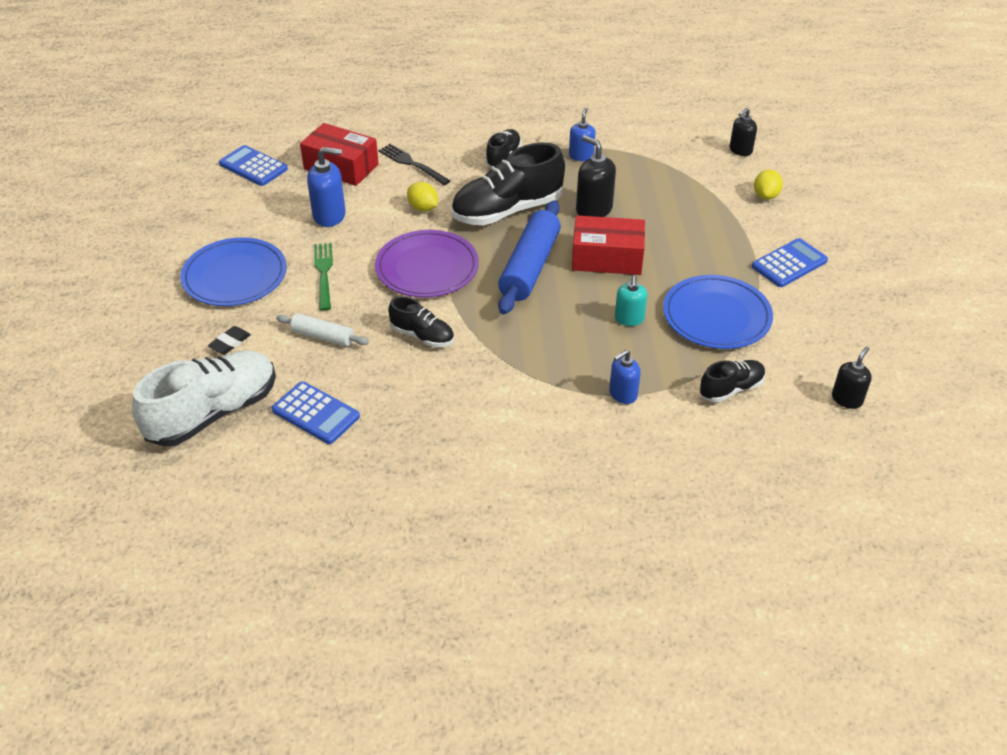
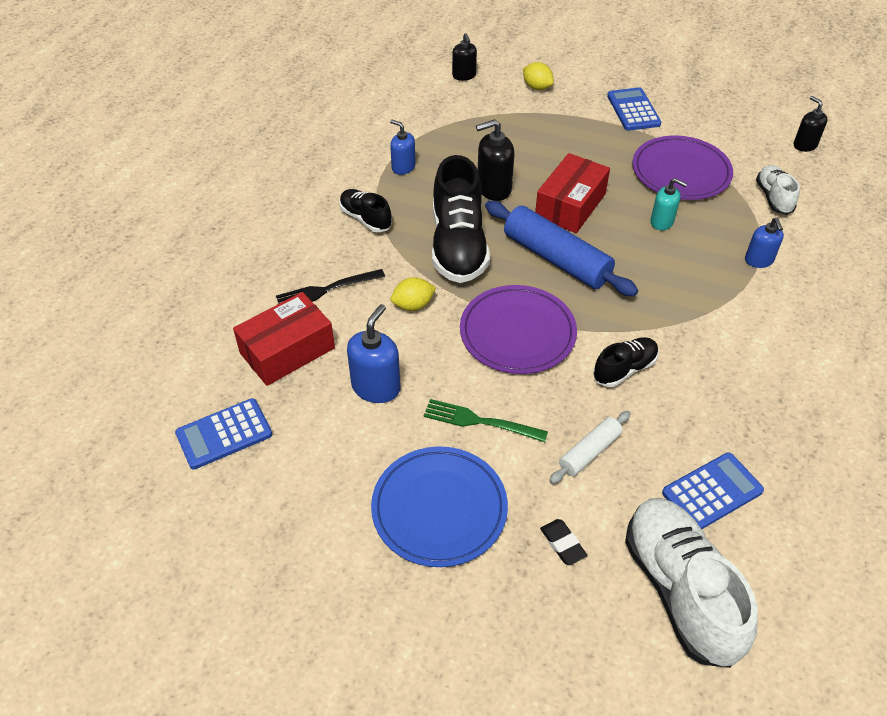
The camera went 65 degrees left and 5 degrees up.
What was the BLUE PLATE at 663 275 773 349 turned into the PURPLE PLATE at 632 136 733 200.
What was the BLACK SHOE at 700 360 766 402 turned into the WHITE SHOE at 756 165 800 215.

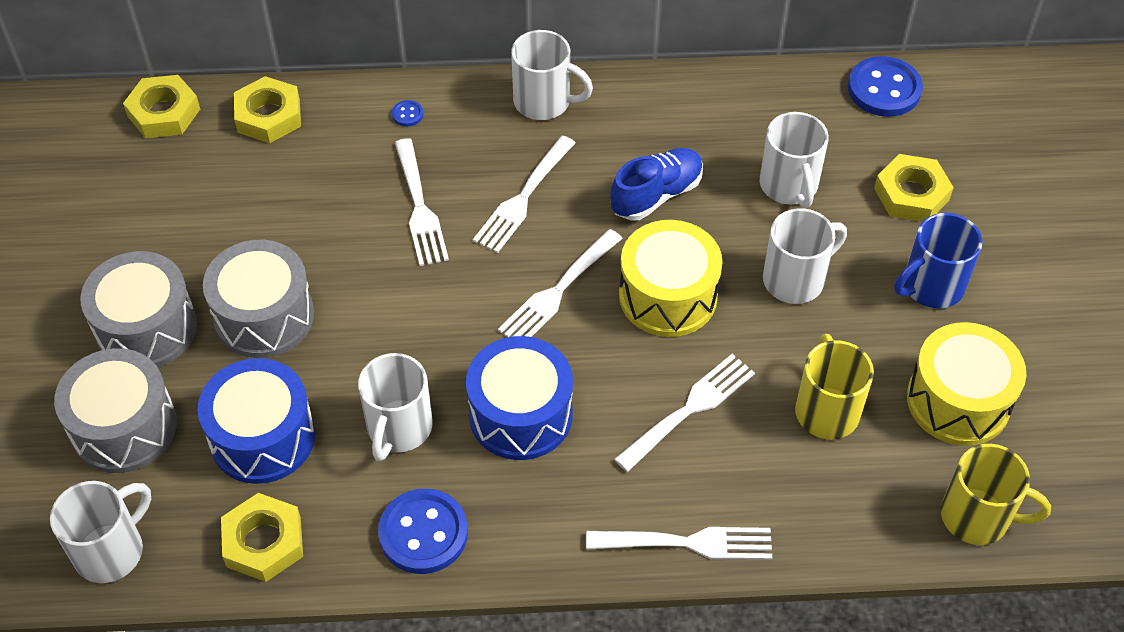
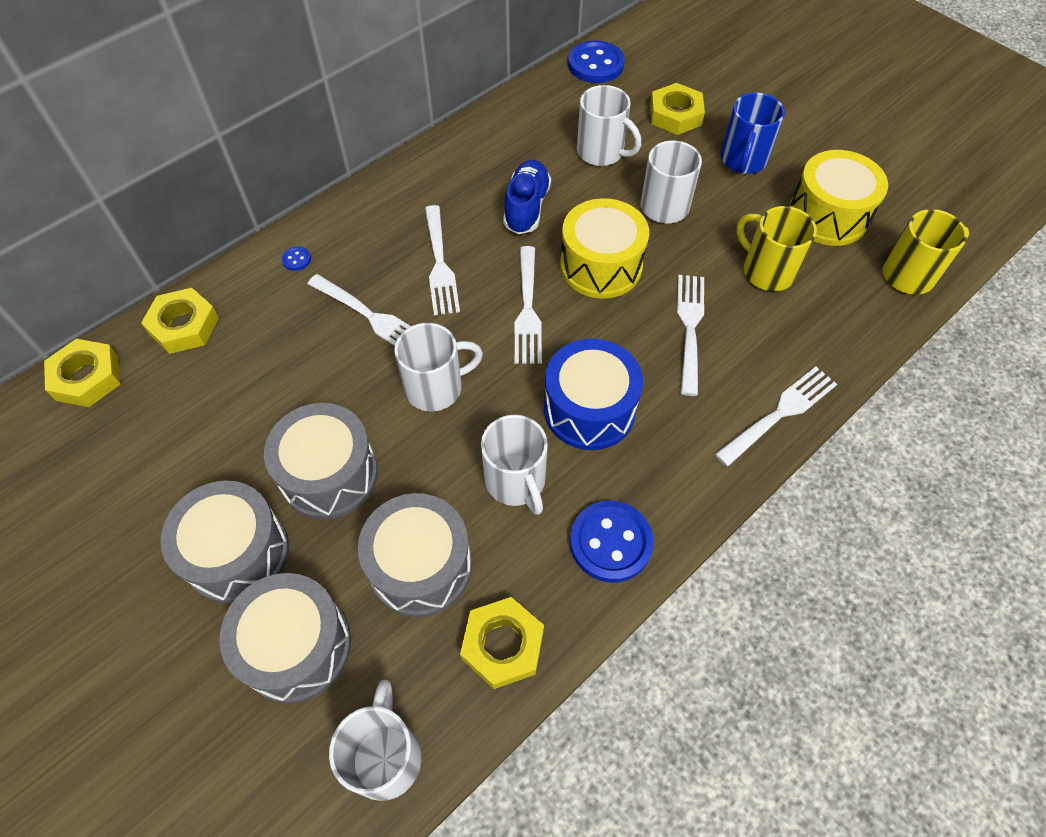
The camera went 40 degrees left and 5 degrees up.
What was the BLUE DRUM at 198 358 315 484 turned into the GREY DRUM at 358 493 472 617.
The WHITE MUG ended up elsewhere, having gone from 511 30 593 120 to 394 323 483 412.

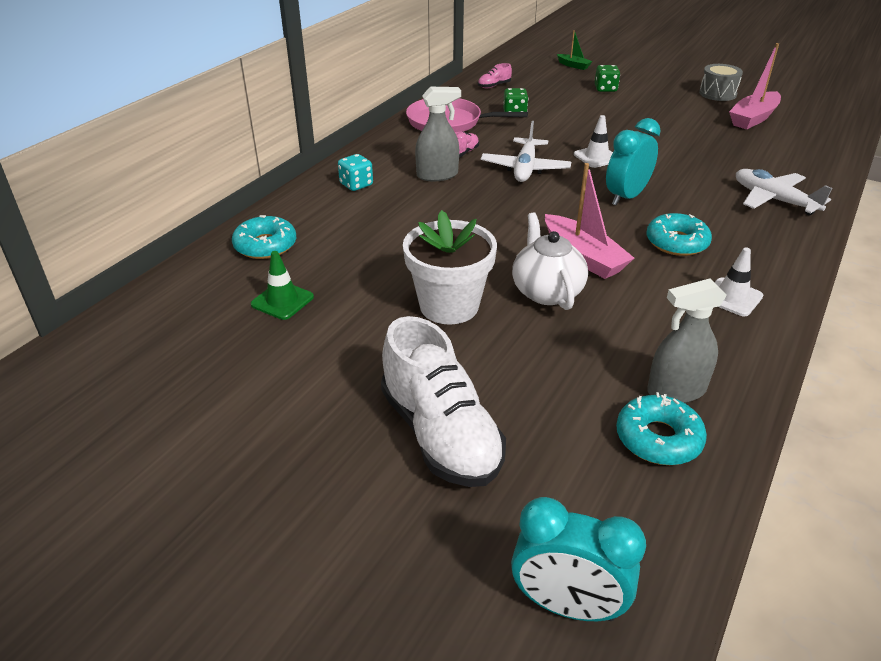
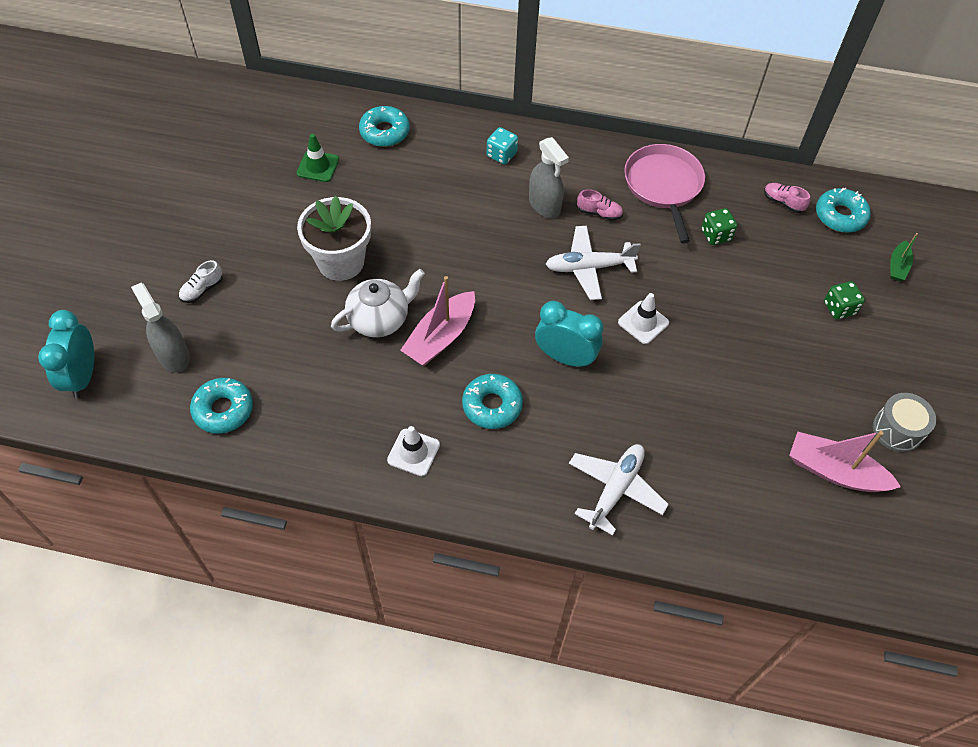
The camera went 70 degrees right and 20 degrees up.
The GREY SPRAY BOTTLE ended up elsewhere, having gone from 647 278 727 403 to 131 283 190 373.
The size of the WHITE SHOE at 381 316 506 487 changed by a factor of 0.42.
The second view gained the TURQUOISE DONUT at 816 188 871 233.

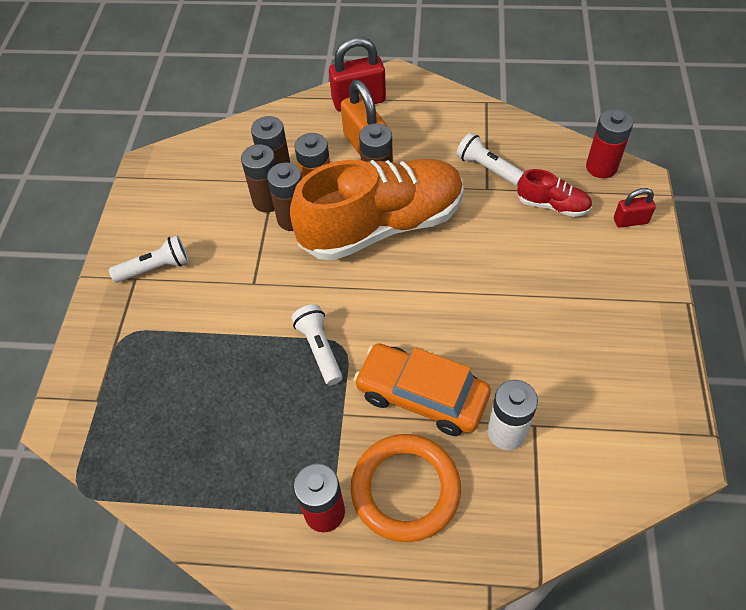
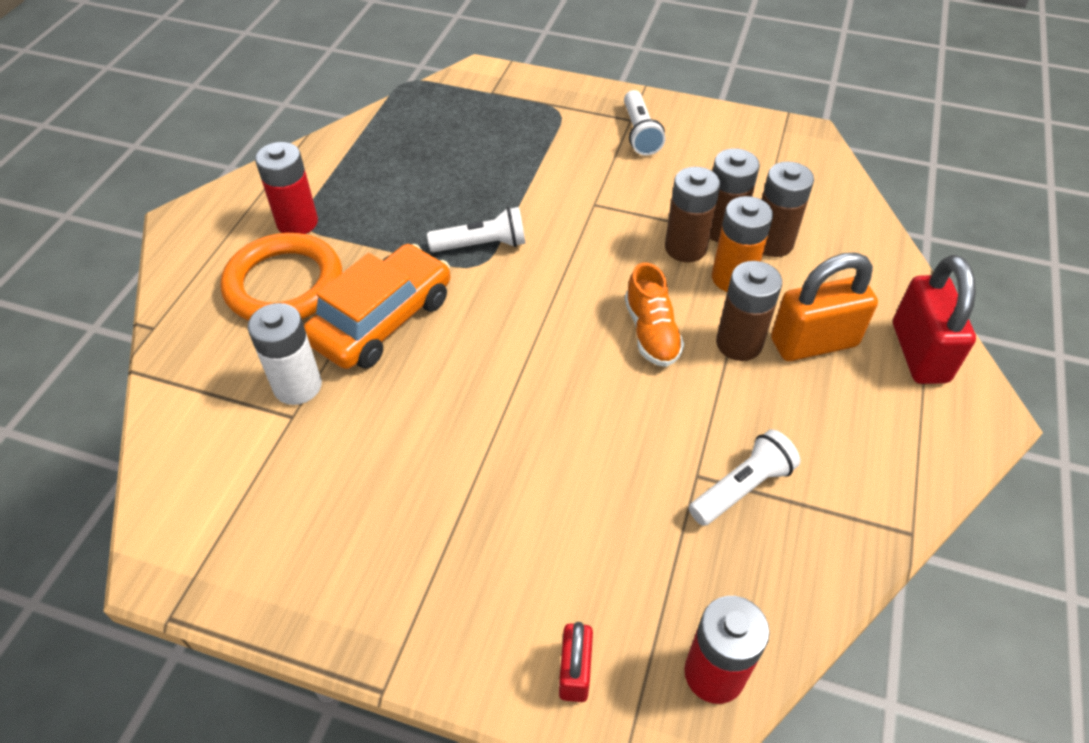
The camera went 100 degrees right and 5 degrees down.
The size of the ORANGE SHOE at 290 159 464 261 changed by a factor of 0.43.
The second view lost the RED SHOE at 517 169 592 217.

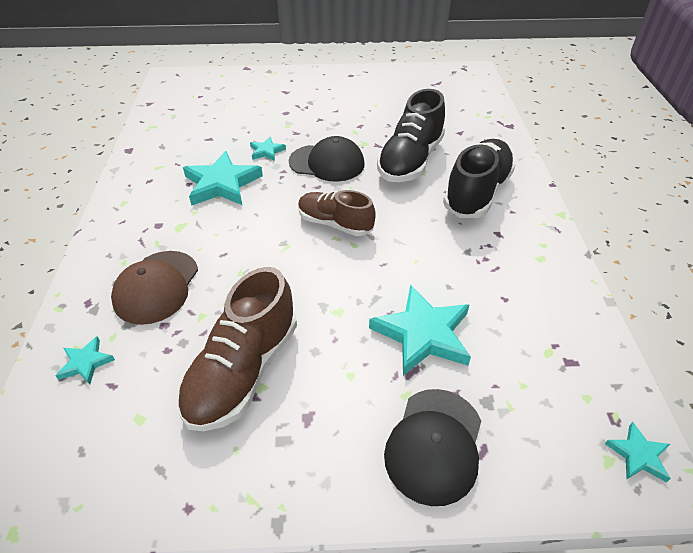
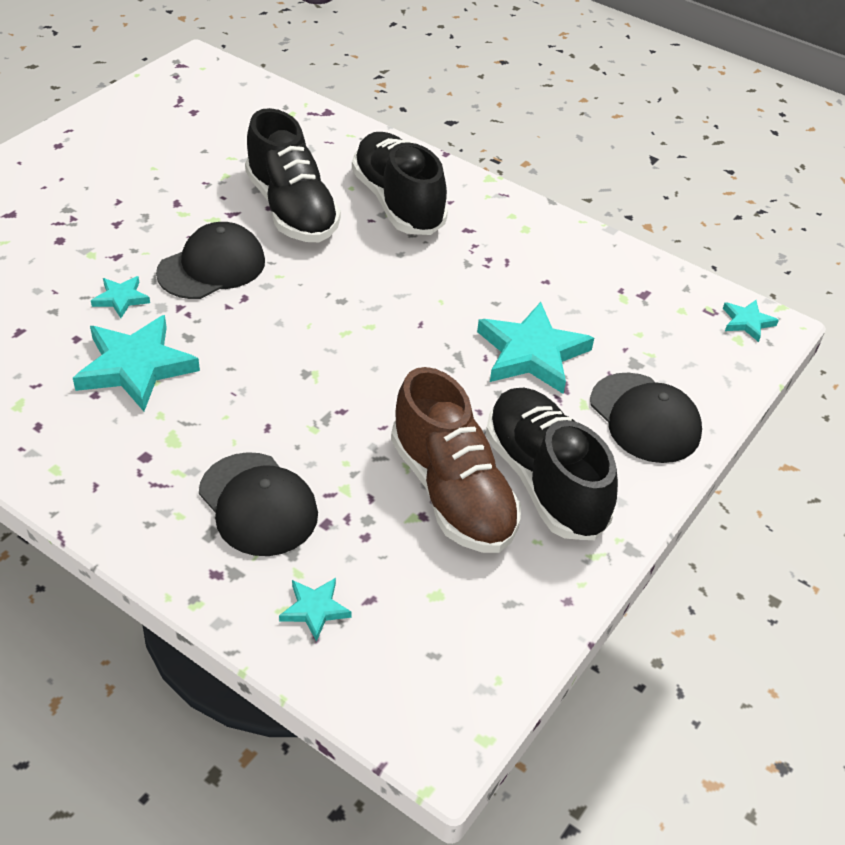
The camera went 55 degrees left and 0 degrees up.
What was the BROWN CAP at 111 251 198 325 turned into the BLACK CAP at 199 452 318 556.
The second view gained the BLACK SHOE at 486 388 618 540.
The second view lost the BROWN SHOE at 298 190 376 236.

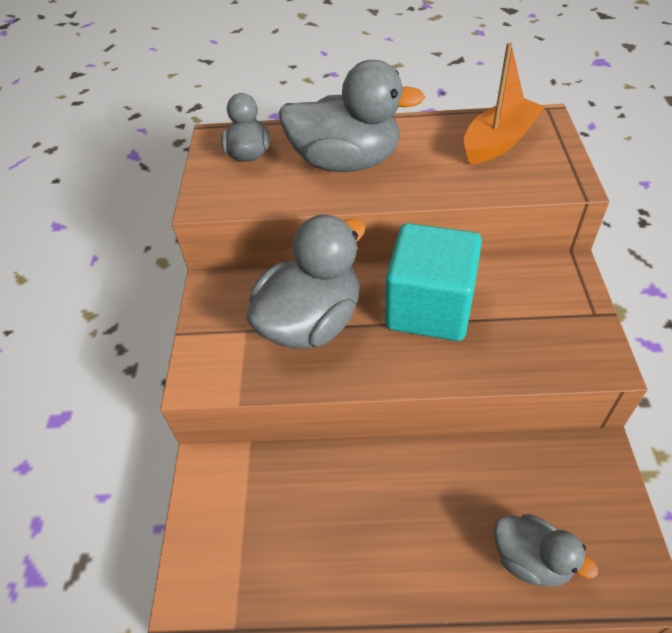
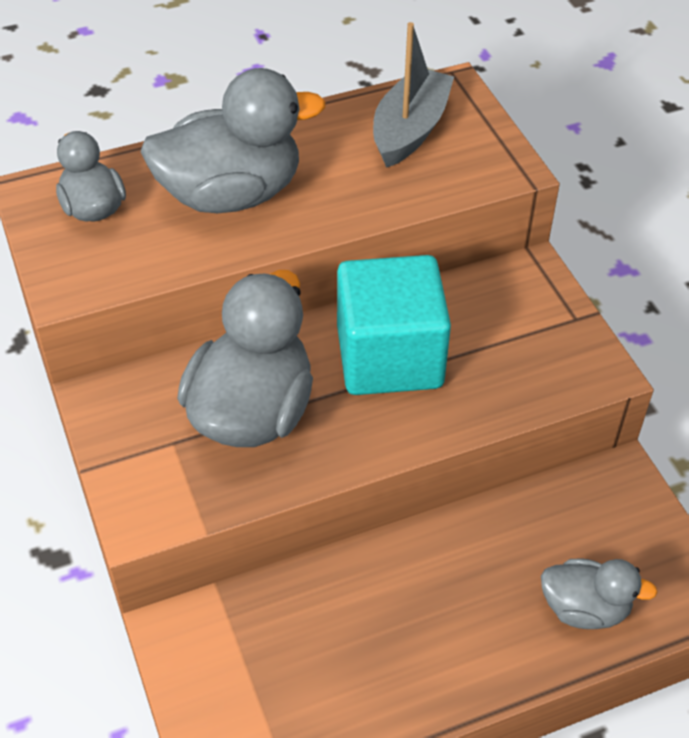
The camera went 25 degrees left and 0 degrees up.
What was the ORANGE BOAT at 463 42 545 165 turned into the GREY BOAT at 373 22 454 168.

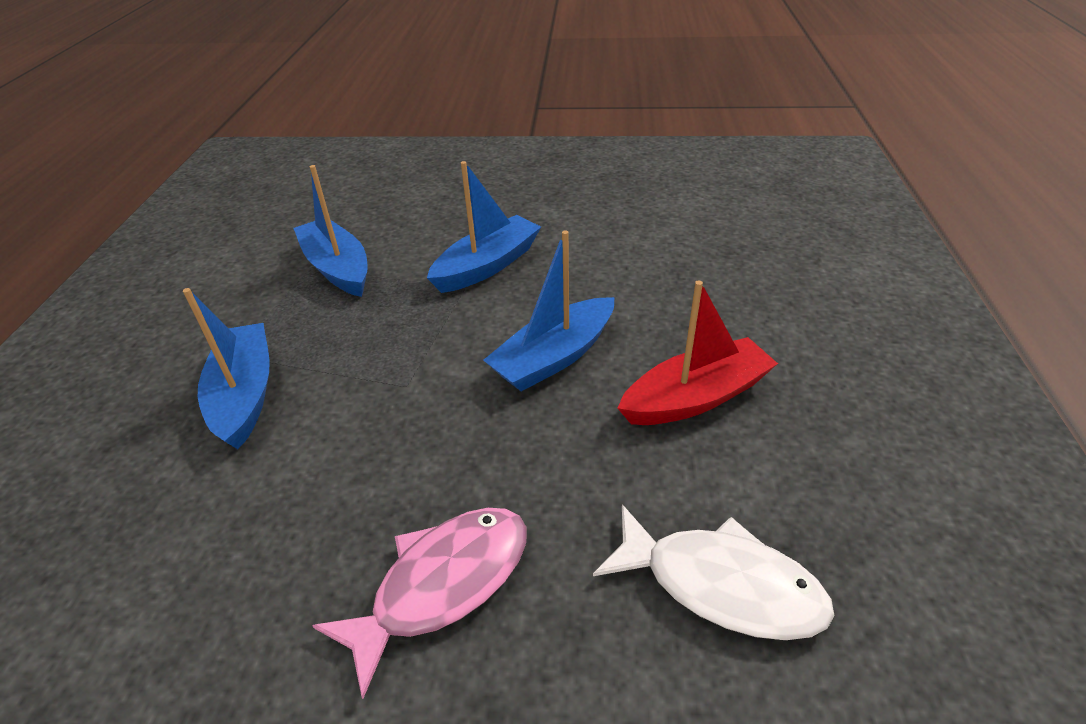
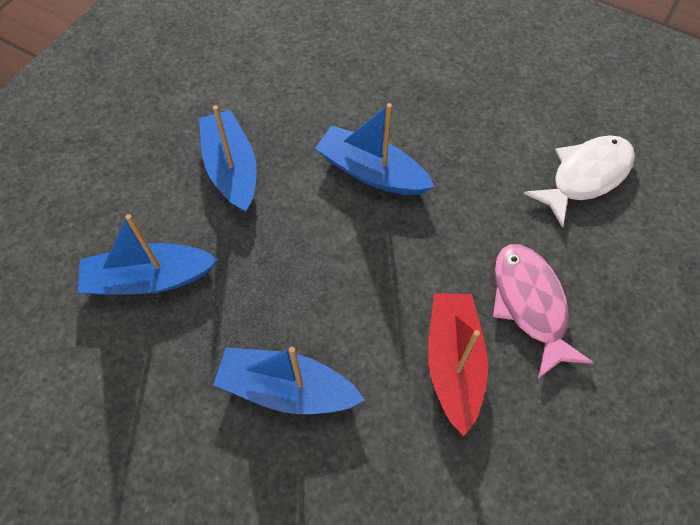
The camera went 65 degrees left and 20 degrees up.
The BLUE BOAT at 483 230 615 391 ended up facing another way, 135 degrees clockwise from before.
The RED BOAT ended up elsewhere, having gone from 618 280 778 425 to 428 294 488 436.

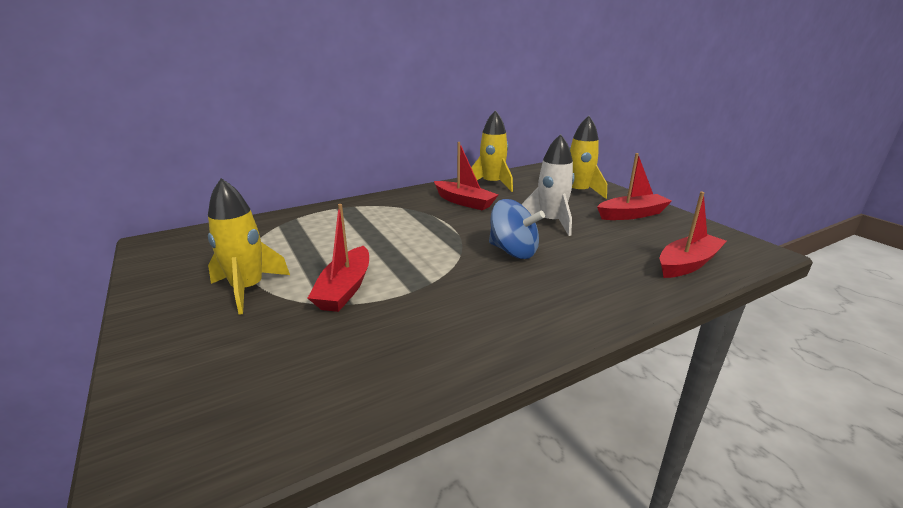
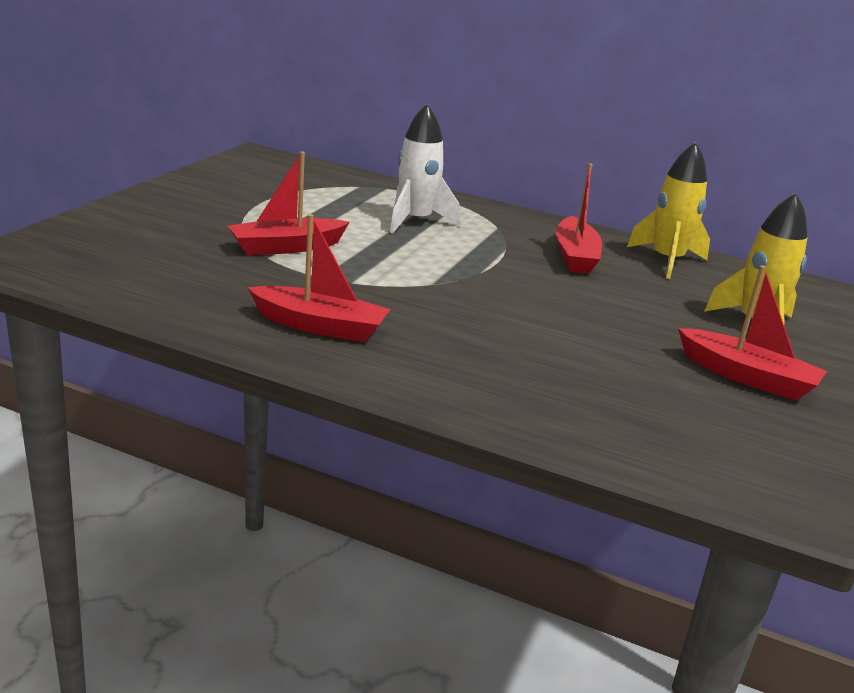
The camera went 50 degrees right and 0 degrees up.
The RED BOAT ended up elsewhere, having gone from 660 192 727 278 to 248 214 391 342.
The WHITE ROCKET ended up elsewhere, having gone from 521 134 575 236 to 390 103 460 234.
The second view lost the YELLOW ROCKET at 208 178 290 315.
The second view lost the BLUE SPINNING TOP at 489 199 545 259.

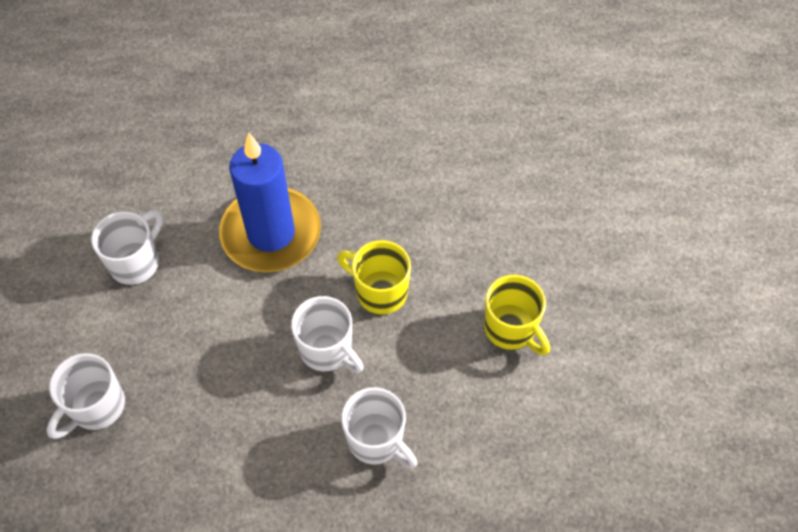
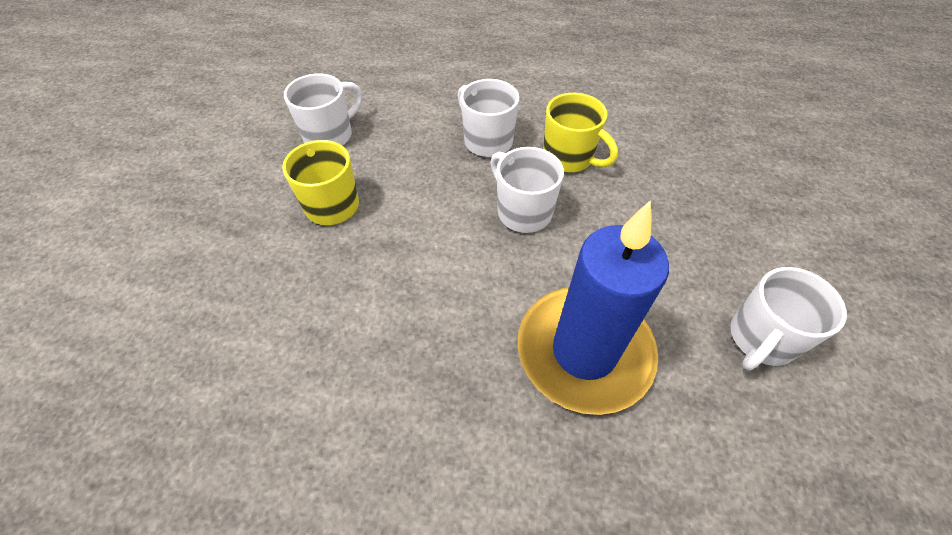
The camera went 170 degrees left and 5 degrees down.
The WHITE MUG ended up elsewhere, having gone from 46 353 125 439 to 284 73 362 146.
The YELLOW MUG ended up elsewhere, having gone from 337 240 411 314 to 543 93 618 172.

